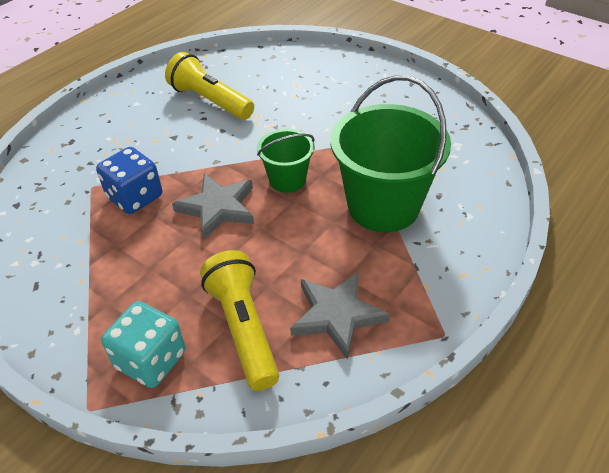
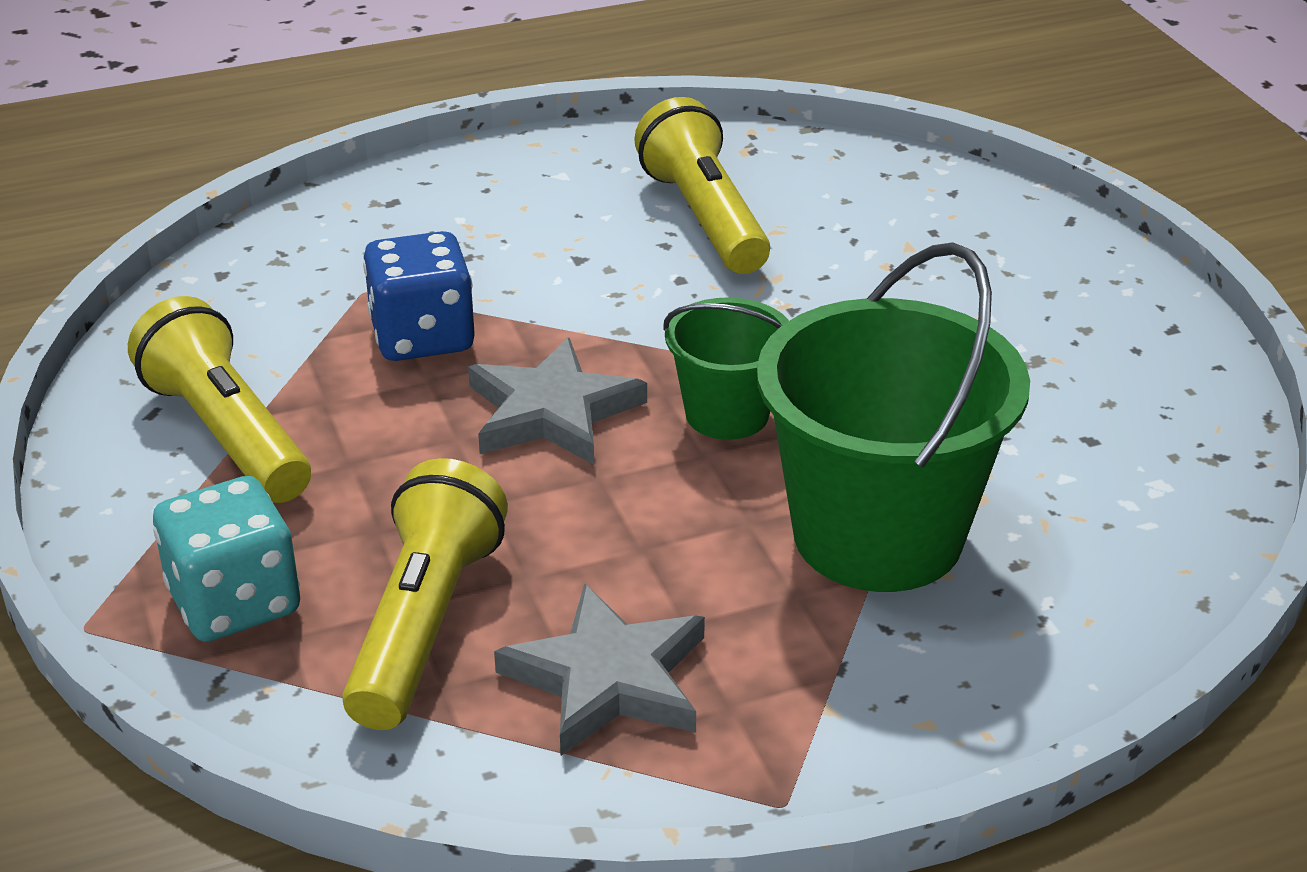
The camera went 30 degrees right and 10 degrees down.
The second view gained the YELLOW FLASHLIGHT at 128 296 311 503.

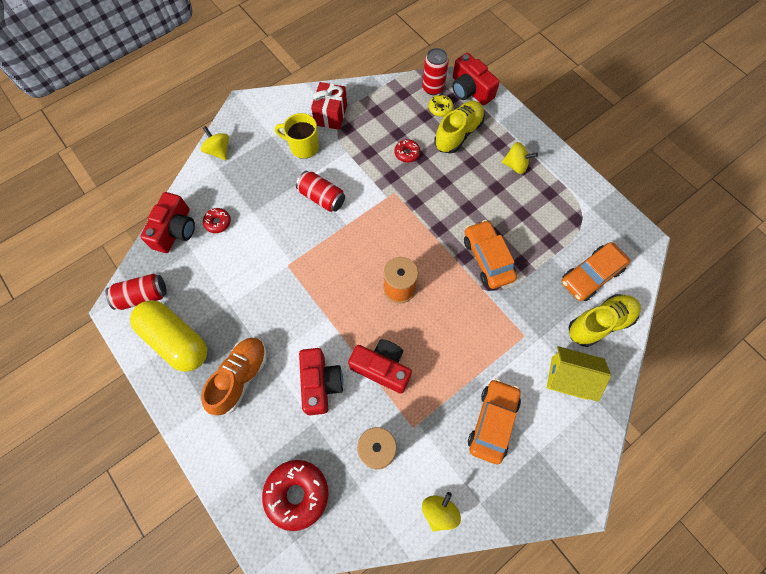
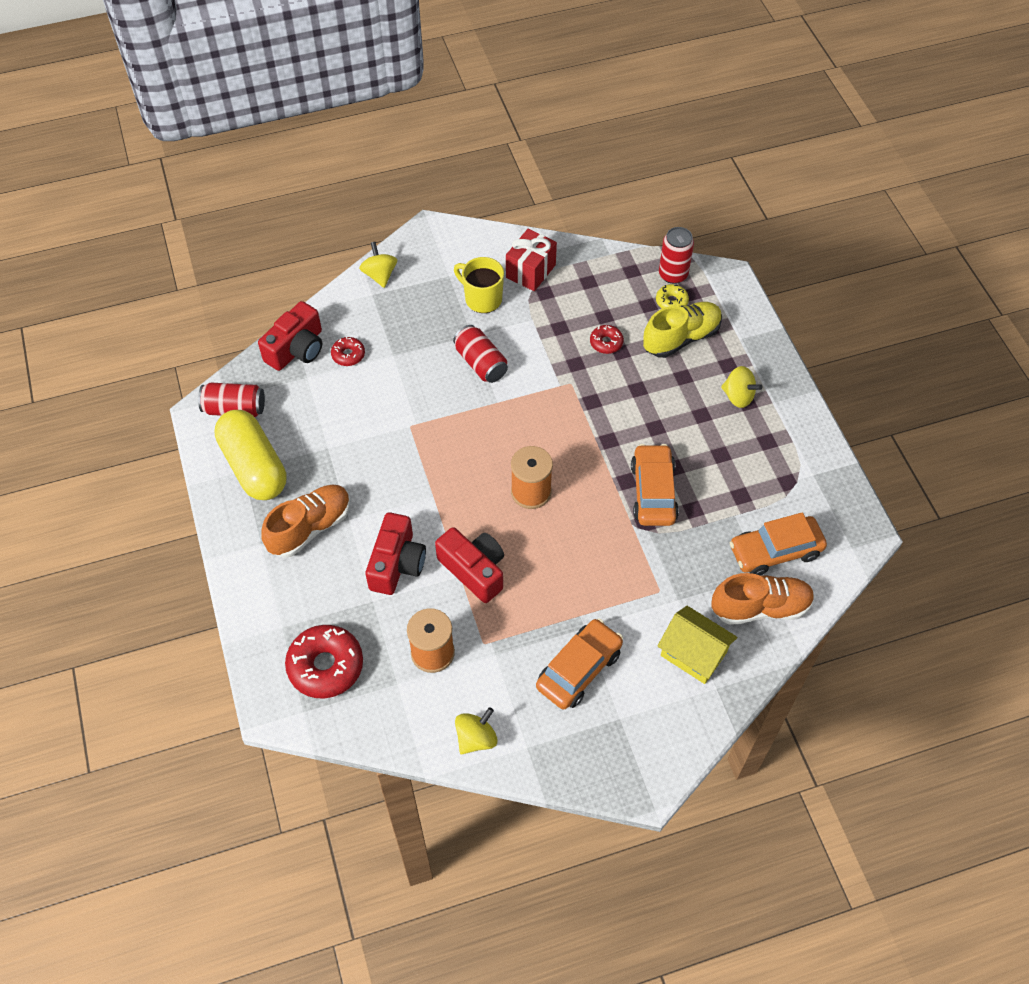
The camera went 20 degrees right and 10 degrees down.
What was the YELLOW SHOE at 568 294 641 347 turned into the ORANGE SHOE at 712 573 815 625.
The second view lost the RED CAMERA at 452 53 500 105.

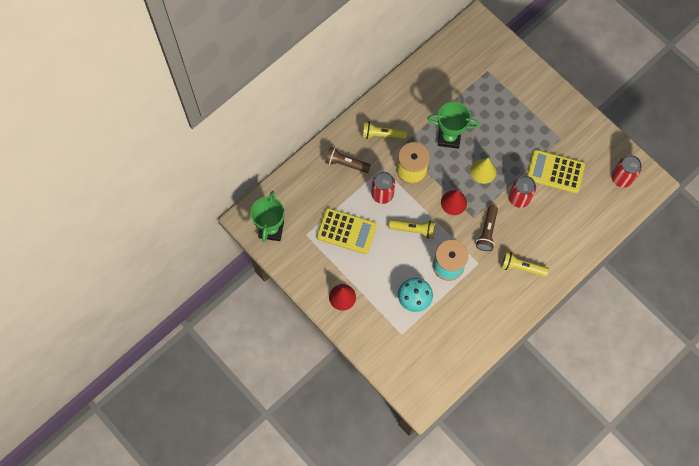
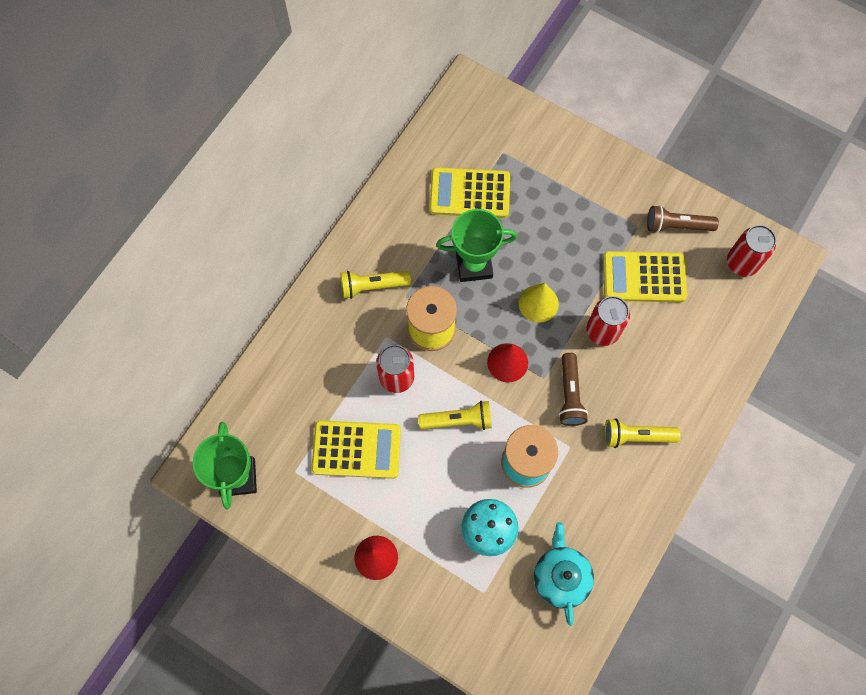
The camera went 15 degrees left and 0 degrees up.
The second view gained the YELLOW CALCULATOR at 429 167 510 218.
The second view gained the TURQUOISE TEAPOT at 534 522 594 626.
The BROWN FLASHLIGHT ended up elsewhere, having gone from 325 147 371 173 to 647 205 719 233.

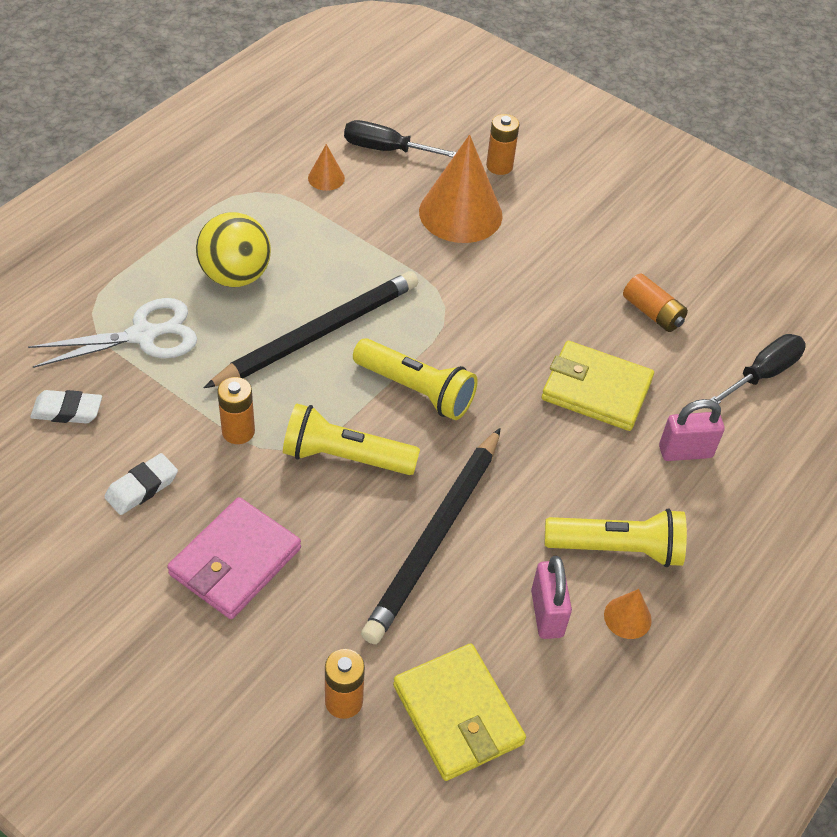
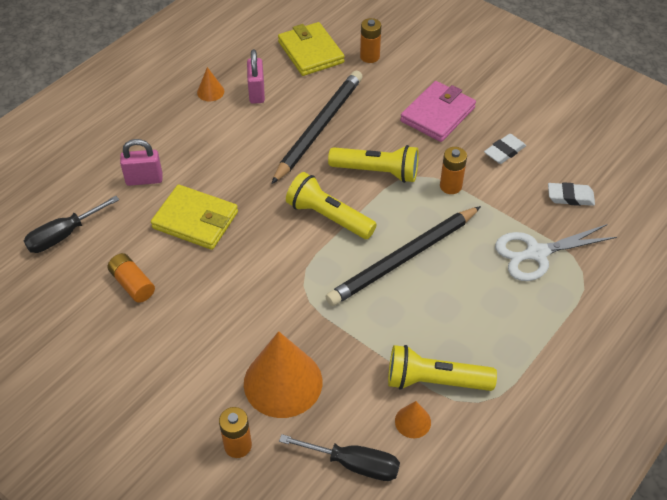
The camera went 175 degrees left and 0 degrees up.
The YELLOW FLASHLIGHT ended up elsewhere, having gone from 545 508 687 567 to 388 345 497 391.
The second view lost the YELLOW BALL at 196 212 271 287.

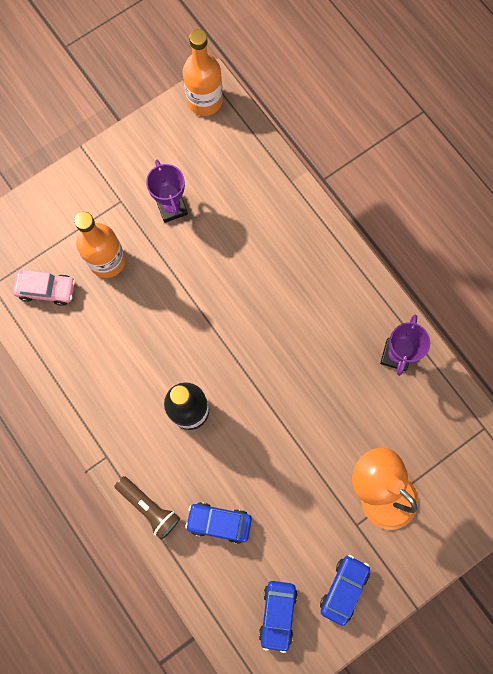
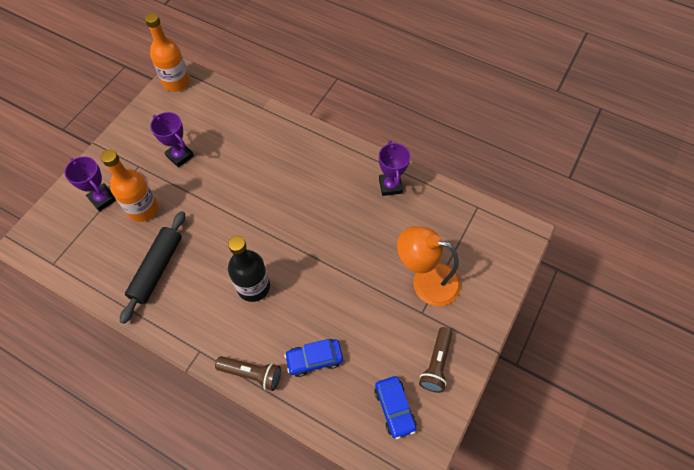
The camera went 25 degrees left and 15 degrees down.
The second view gained the PURPLE TROPHY at 64 156 116 212.
The second view gained the BLACK ROLLING PIN at 120 211 185 324.
Where the BLUE CAR stood at 320 555 370 626, the BROWN FLASHLIGHT came to stand at 419 327 452 393.
The second view lost the PINK CAR at 13 270 75 306.

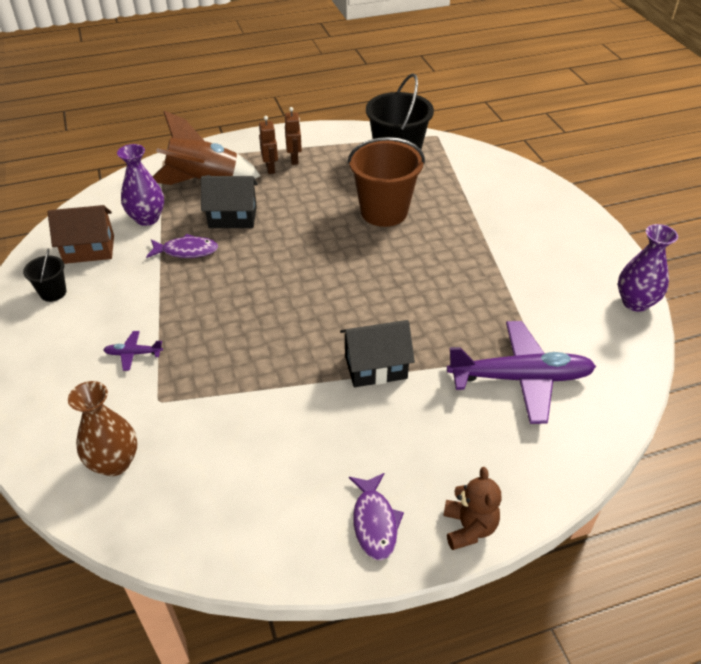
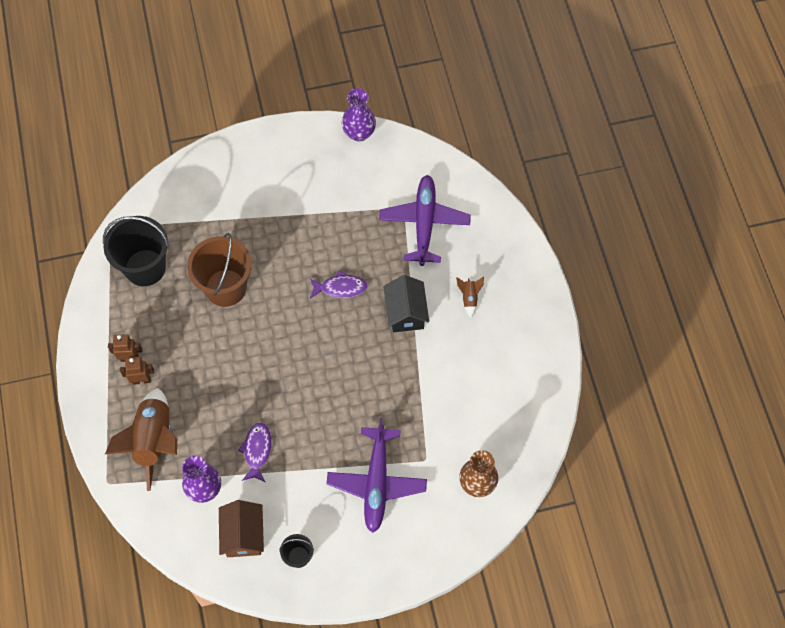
The camera went 85 degrees left and 20 degrees up.
The PURPLE FISH ended up elsewhere, having gone from 349 473 404 560 to 310 270 368 298.
The size of the PURPLE PLANE at 103 331 163 371 changed by a factor of 2.42.
The second view gained the BROWN ROCKET at 456 276 484 318.
The second view lost the BLACK HOUSE at 201 176 258 228.
The second view lost the BROWN TEDDY BEAR at 443 467 501 550.

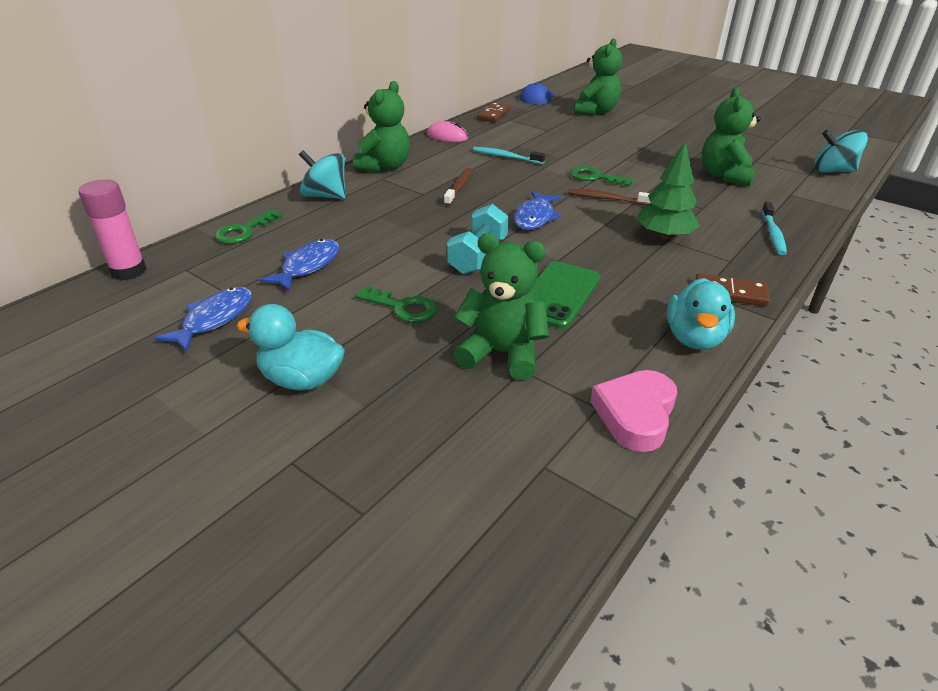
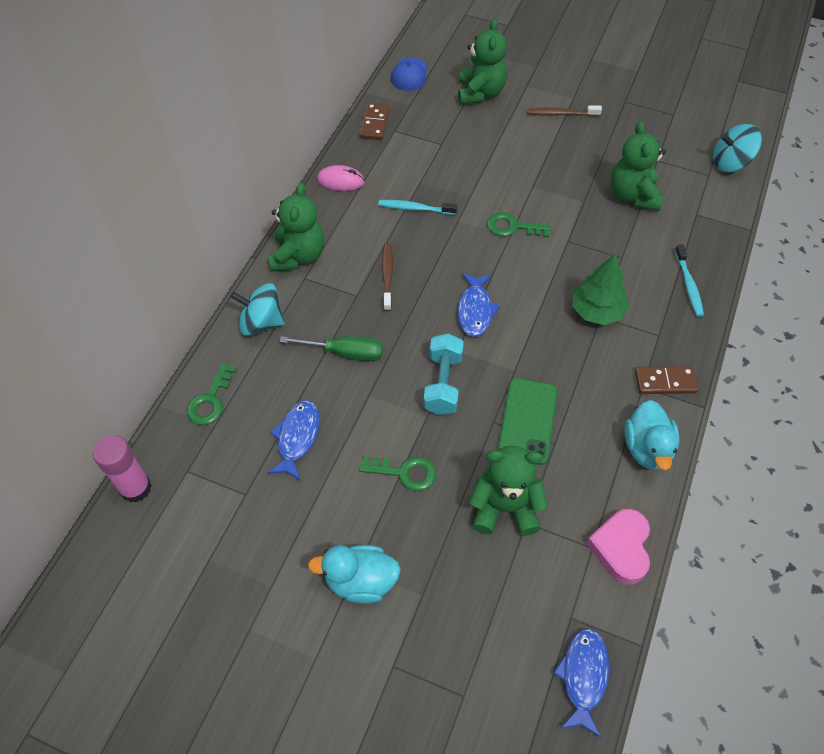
The camera went 15 degrees left and 20 degrees up.
The second view gained the GREEN SCREWDRIVER at 280 336 383 361.
The BROWN TOOTHBRUSH ended up elsewhere, having gone from 568 189 650 205 to 528 105 602 116.
The BLUE FISH ended up elsewhere, having gone from 154 287 252 352 to 553 628 609 738.

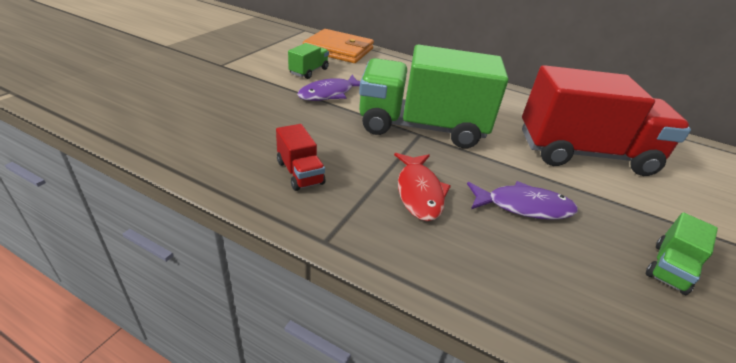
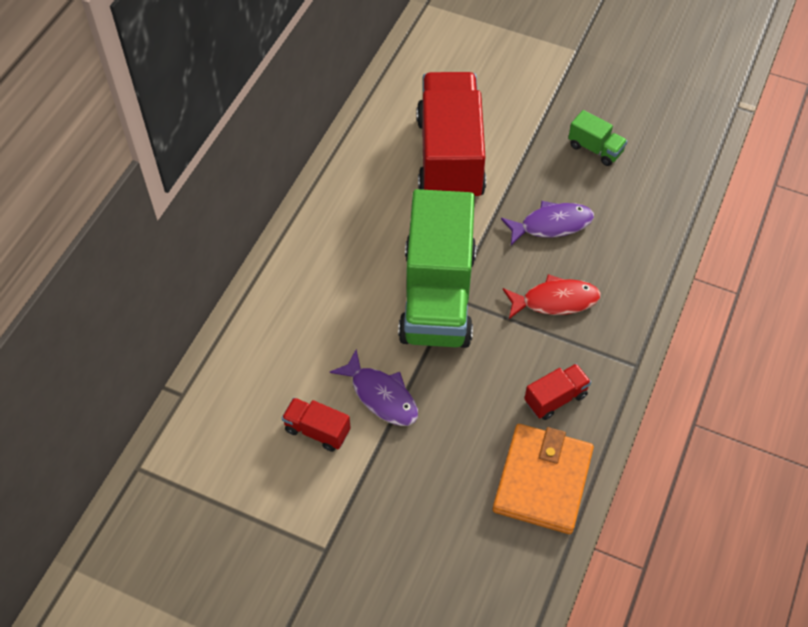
The camera went 90 degrees left and 20 degrees up.
What was the GREEN TRUCK at 288 43 329 79 turned into the RED TRUCK at 282 398 351 452.
The ORANGE WALLET ended up elsewhere, having gone from 303 29 374 63 to 493 424 594 534.
The PURPLE FISH at 467 181 578 220 ended up facing another way, 75 degrees clockwise from before.

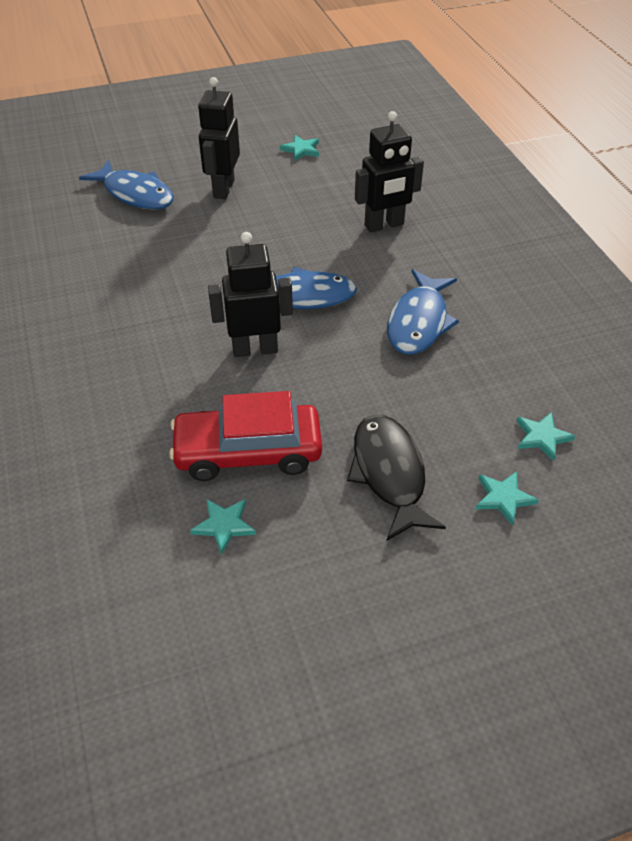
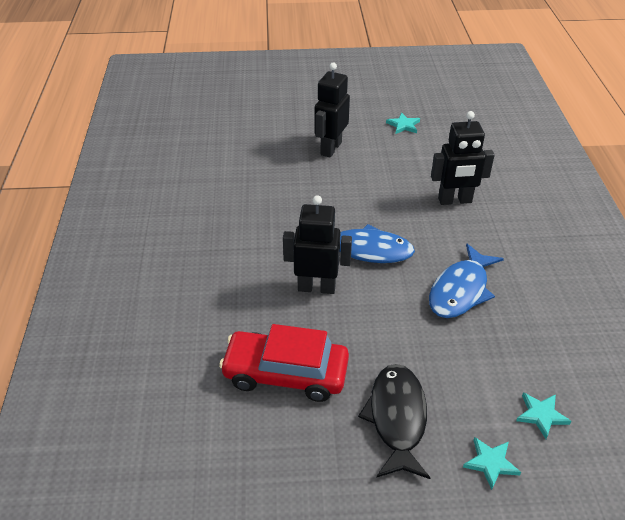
The camera went 15 degrees right and 5 degrees down.
The second view lost the BLUE FISH at 79 160 174 210.
The second view lost the TURQUOISE STAR at 190 499 256 555.

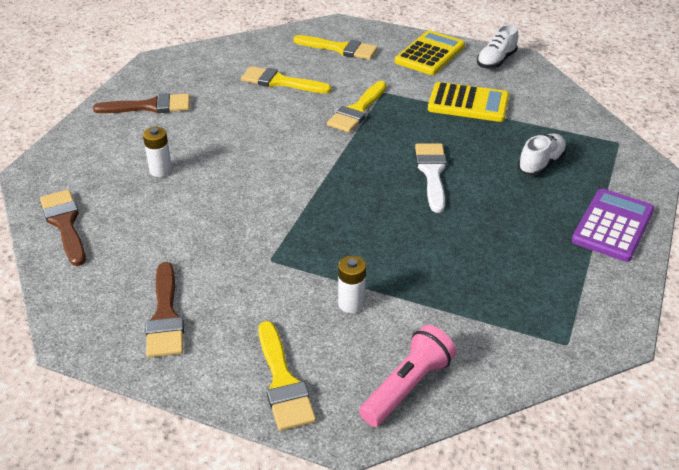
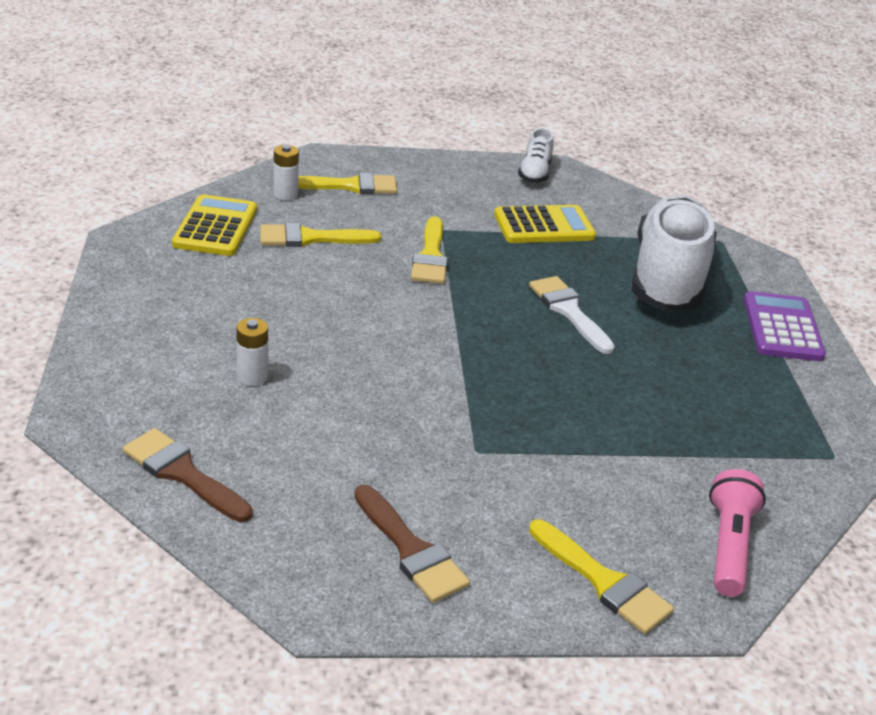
The camera went 30 degrees left and 5 degrees down.
The YELLOW CALCULATOR ended up elsewhere, having gone from 395 30 465 75 to 172 194 257 256.
The WHITE BATTERY ended up elsewhere, having gone from 338 256 366 313 to 273 145 299 200.
The size of the WHITE SHOE at 518 134 567 176 changed by a factor of 2.29.
The second view lost the BROWN BRUSH at 93 93 190 113.

